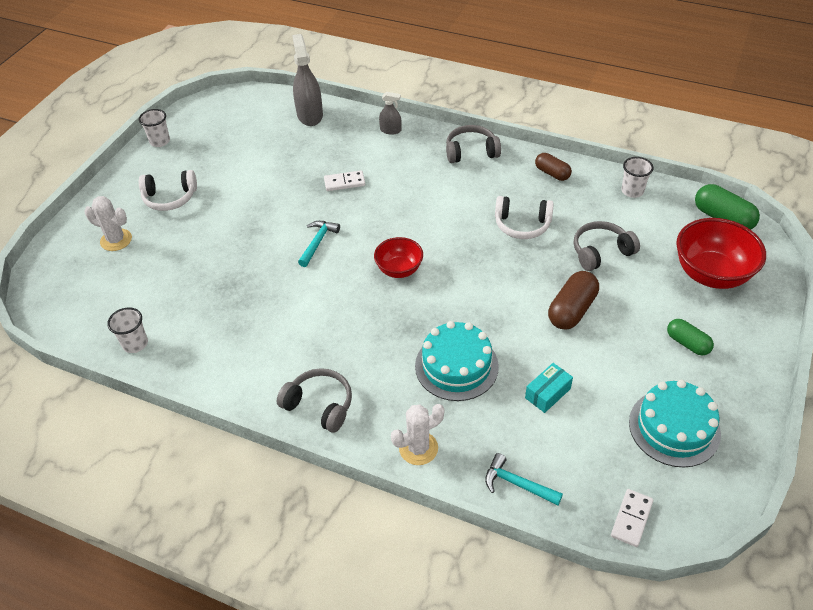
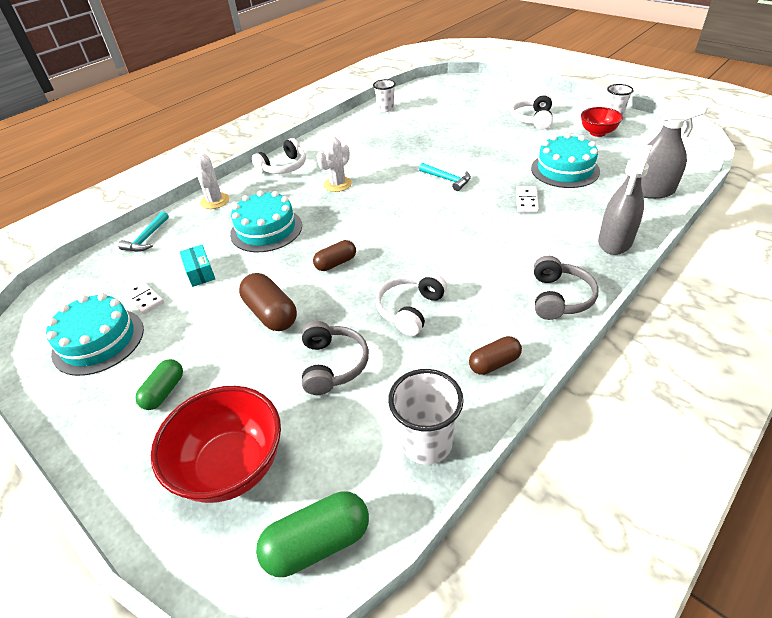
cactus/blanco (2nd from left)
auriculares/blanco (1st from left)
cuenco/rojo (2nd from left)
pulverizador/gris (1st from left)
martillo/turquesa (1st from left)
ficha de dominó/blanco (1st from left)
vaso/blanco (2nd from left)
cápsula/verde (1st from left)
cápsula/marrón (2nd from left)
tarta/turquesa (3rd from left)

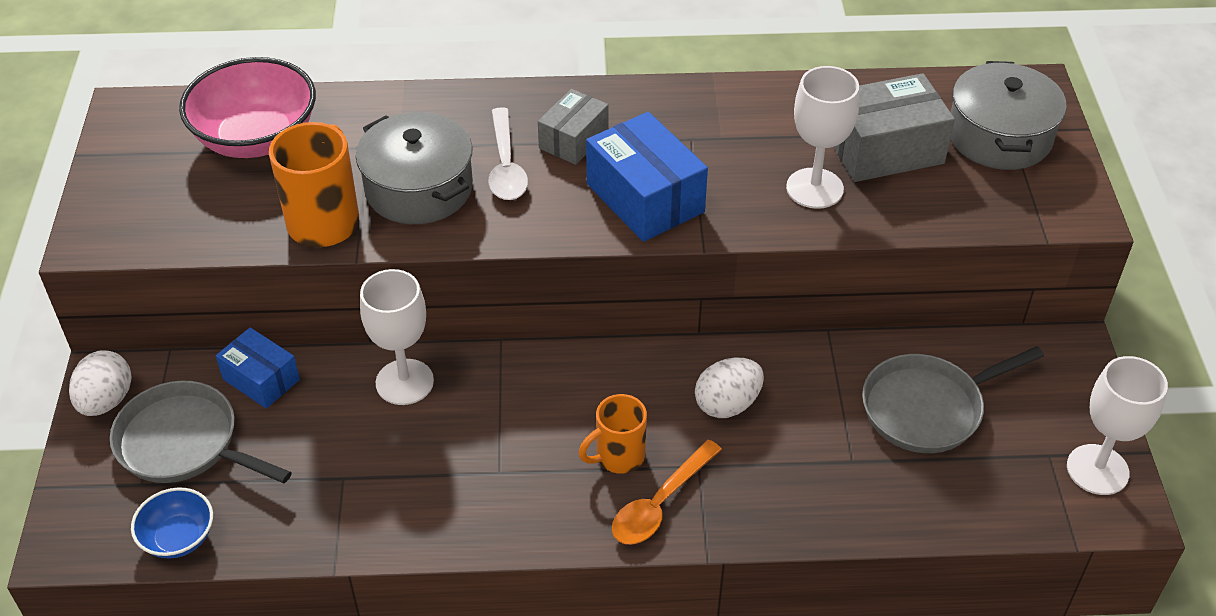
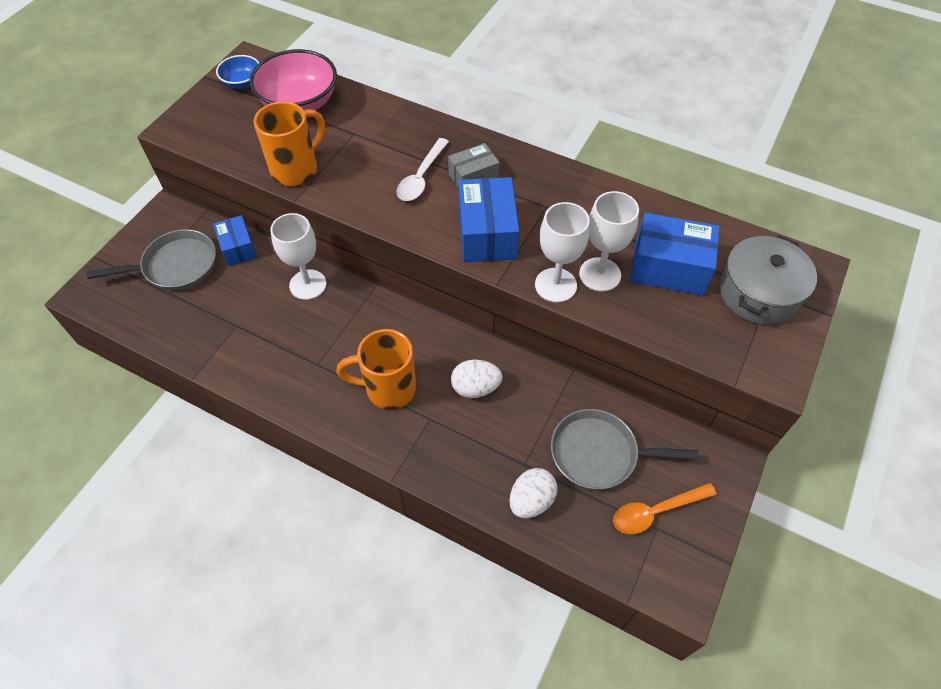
huevo/blanco (2nd from left)
sartén/gris (1st from left)
cuenco/azul
olla/gris (1st from left in the first image)
taza/naranja (2nd from left)
cuchara/naranja
caja/azul (3rd from left)
copa/blanco (2nd from left)

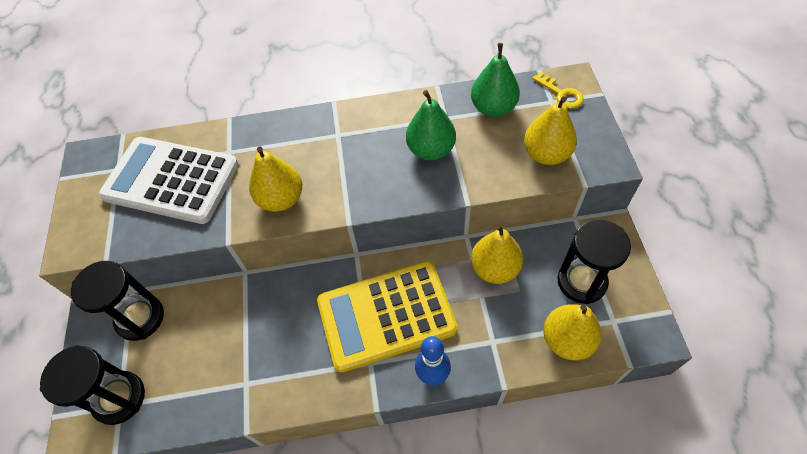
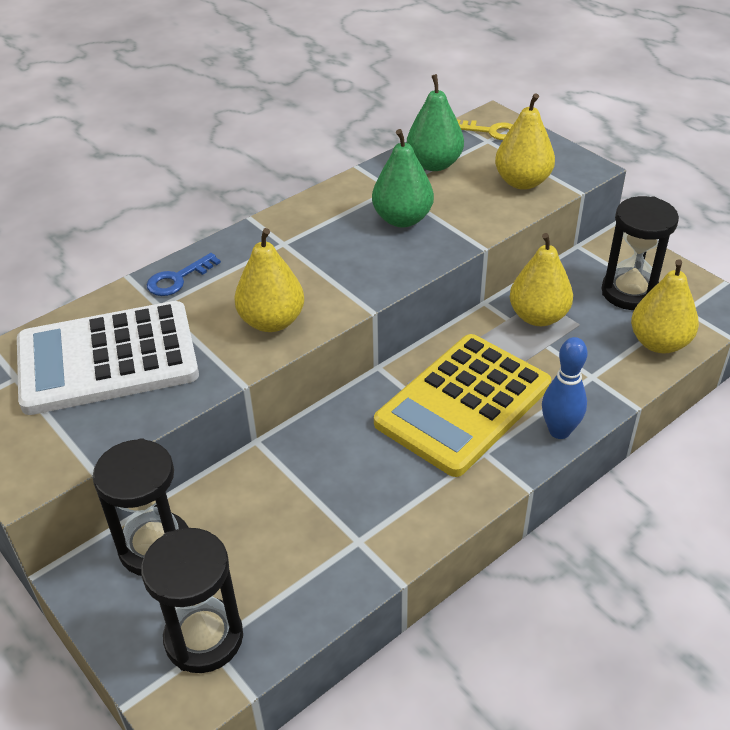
llave/azul

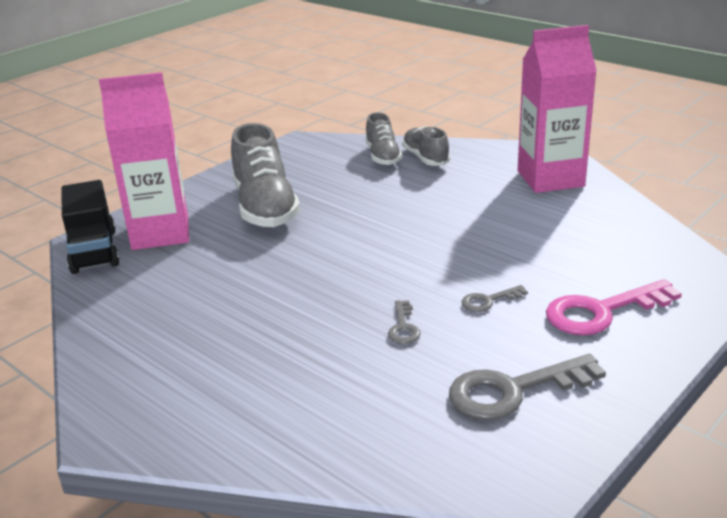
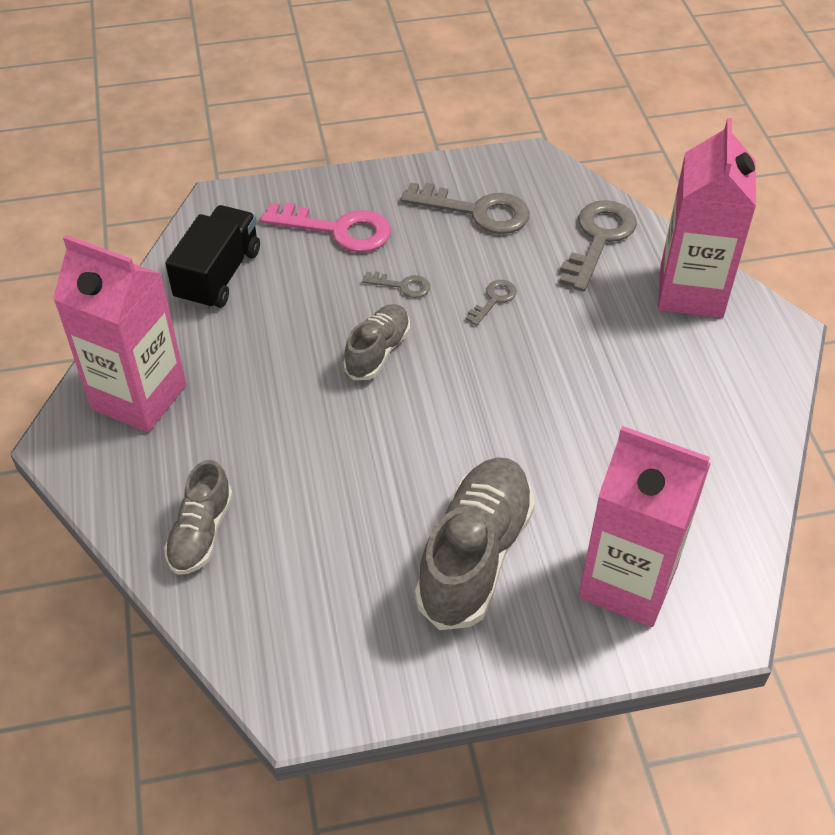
camión/negro
zapato/gris (2nd from left)
llave/gris (4th from left)
cartón de leche/rosa (3rd from left)

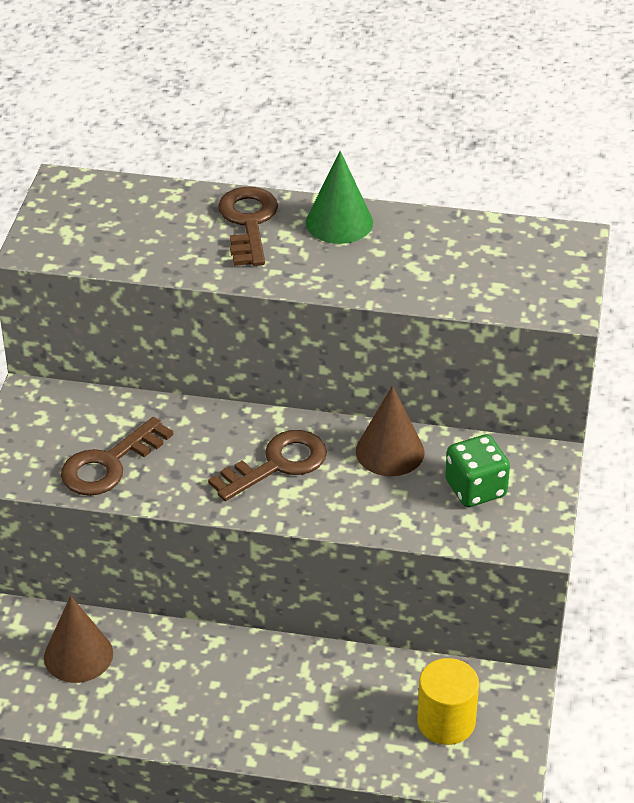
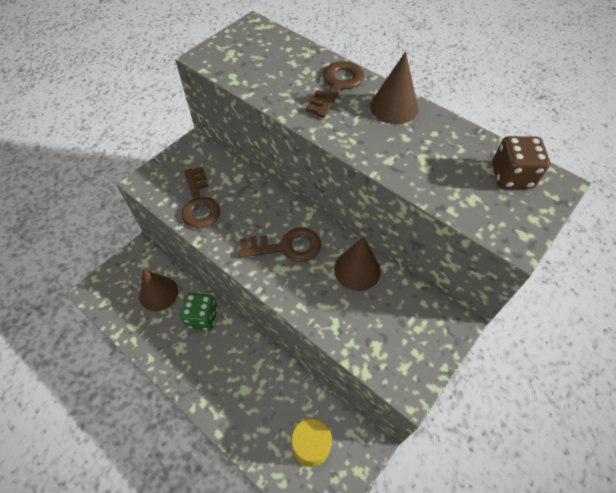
llave/marrón (1st from left)
cono/marrón (3rd from left)
dado/verde
dado/marrón

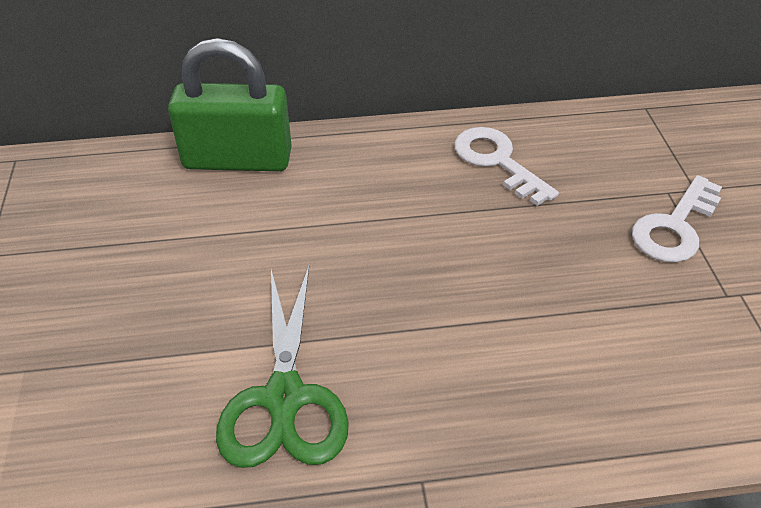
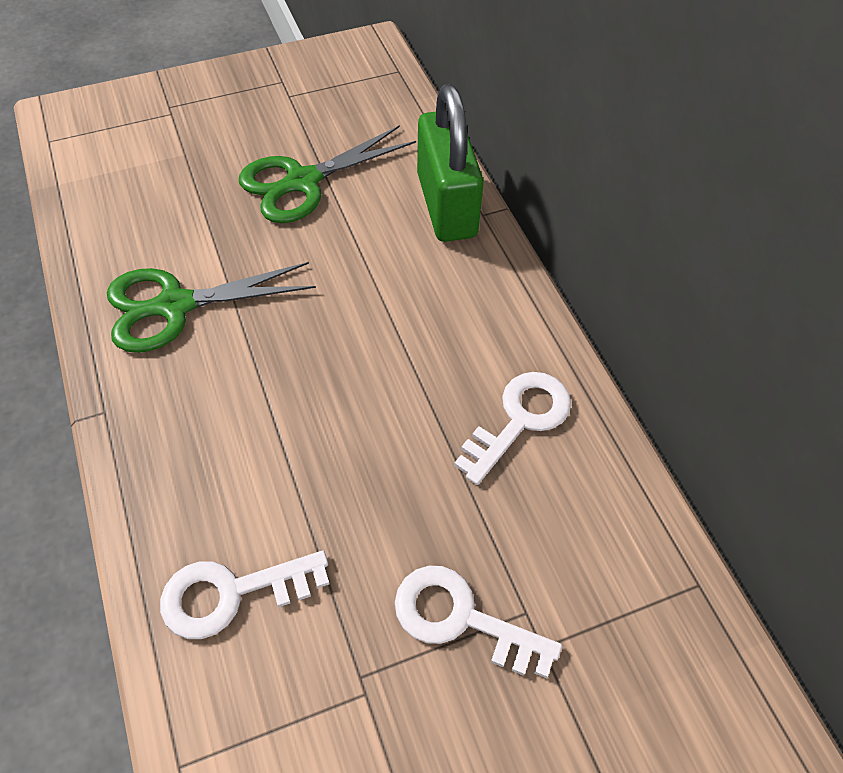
llave/blanco (1st from left)
tijeras/verde (2nd from left)

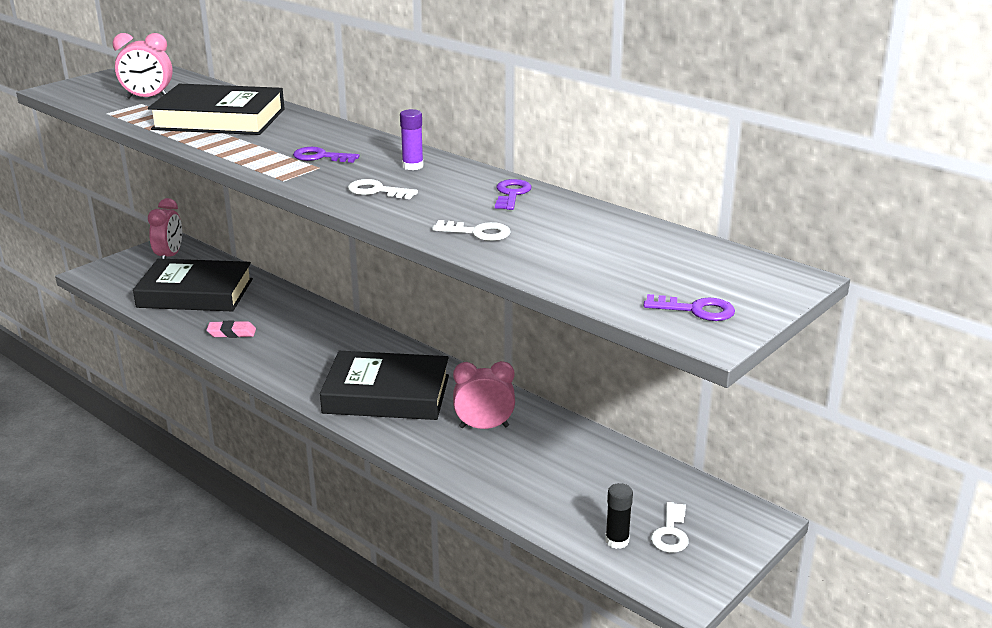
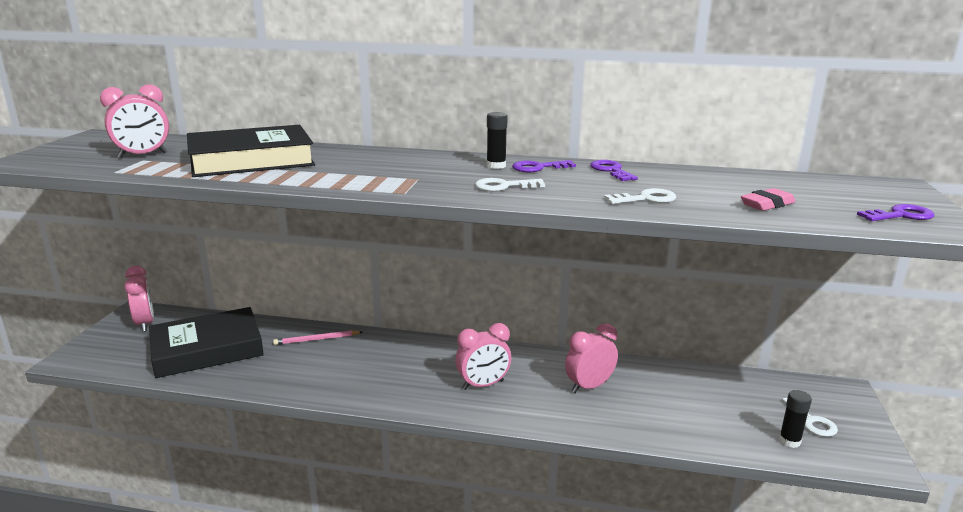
goma de borrar/rosa
llave/morado (1st from left)
despertador/rosa (3rd from left)
barra de pegamento/negro (1st from left)
lápiz/rosa

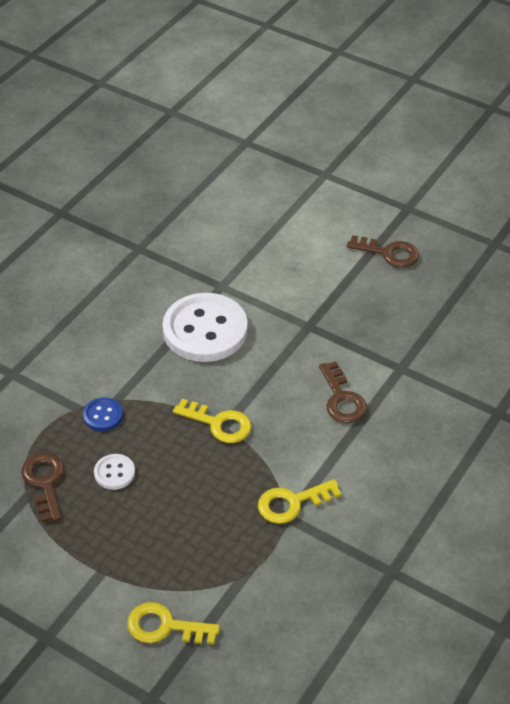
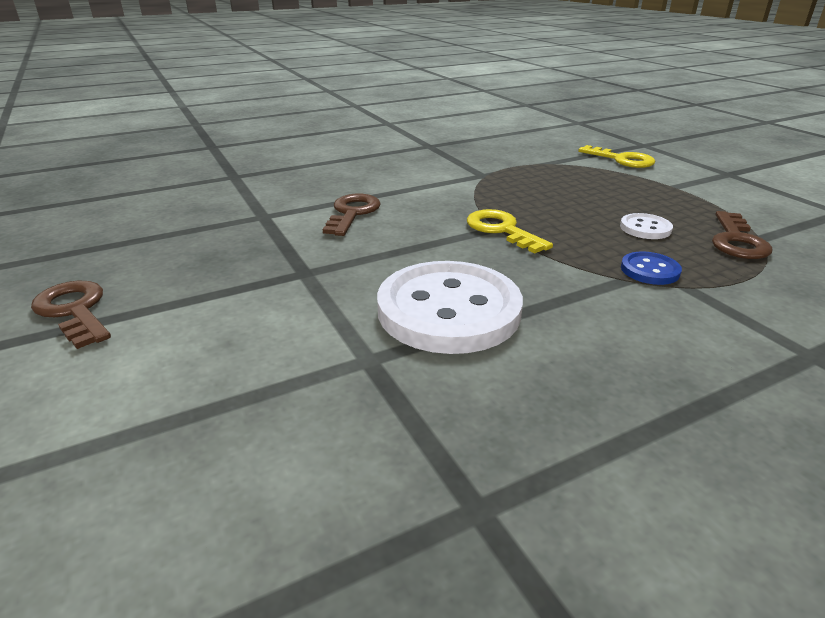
llave/amarillo (3rd from left in the first image)

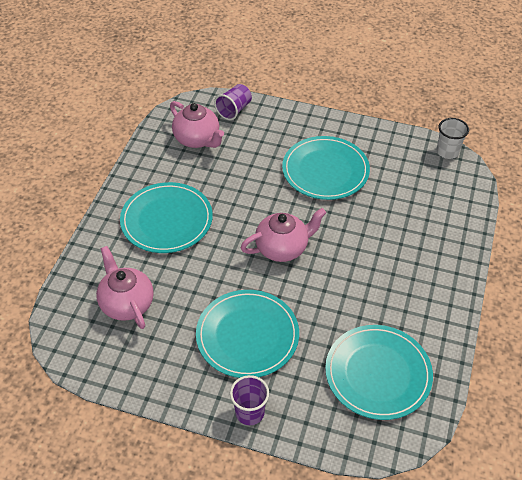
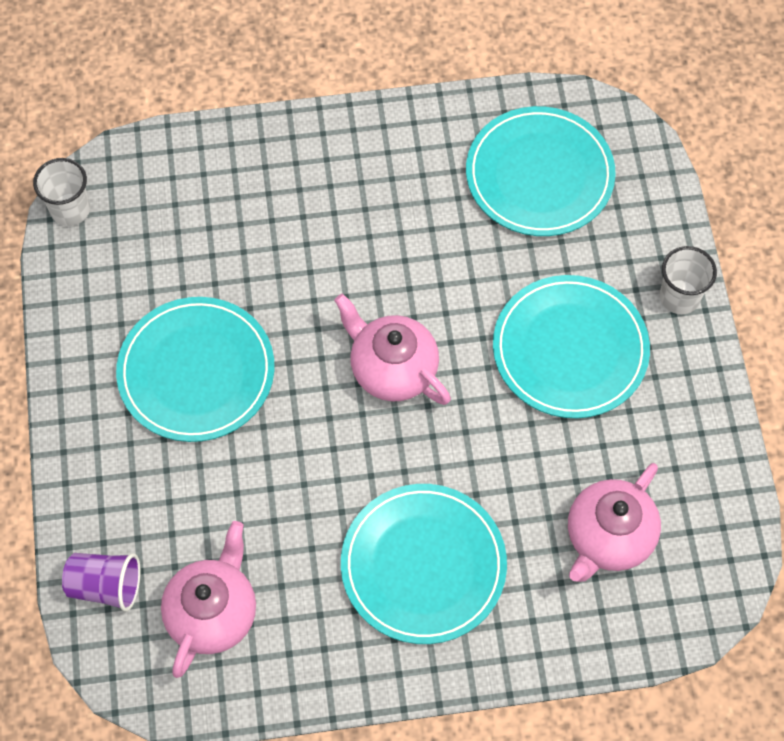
vaso/blanco (2nd from left)

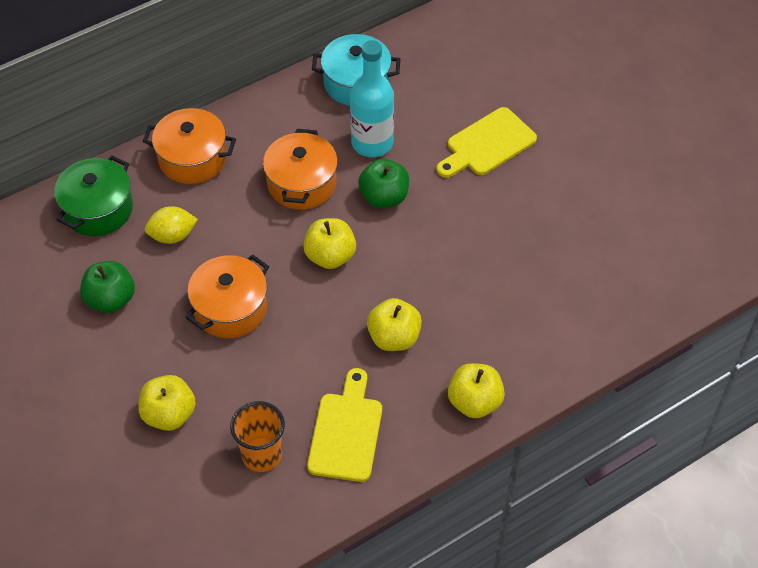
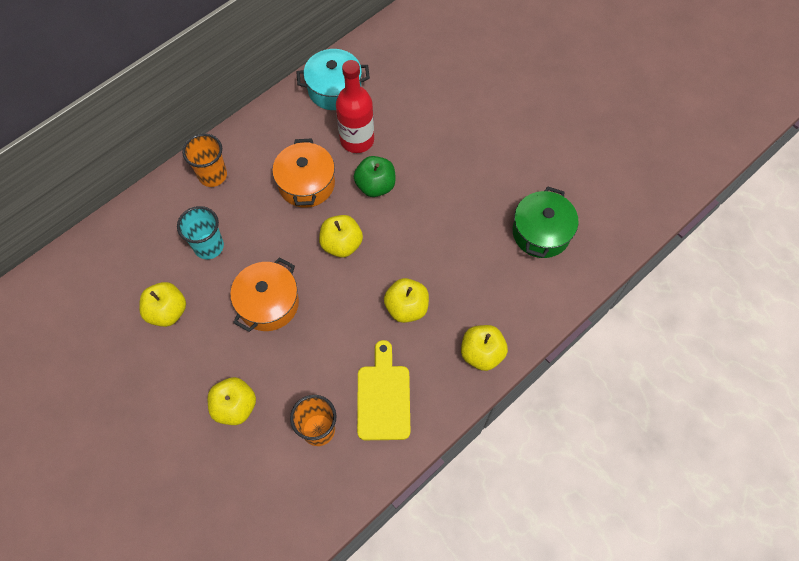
olla/verde
manzana/amarillo (1st from left)
vaso/naranja (1st from left)
vaso/turquesa
botella/rojo
tabla de cortar/amarillo (2nd from left in the first image)

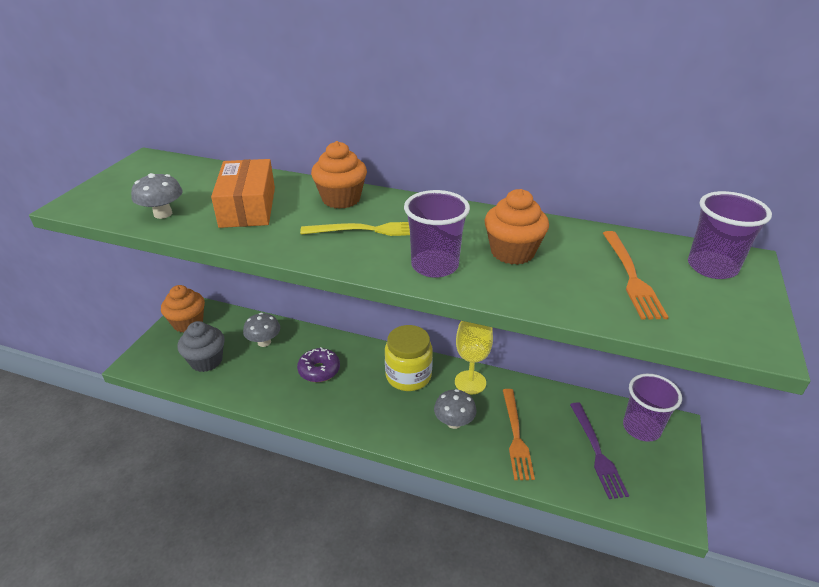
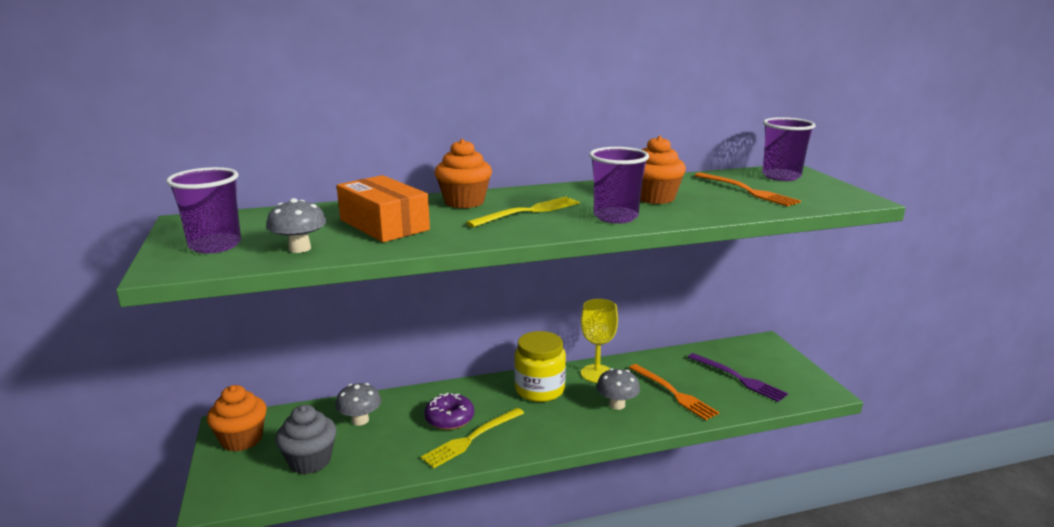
vaso/morado (1st from left)
tenedor/amarillo (1st from left)

